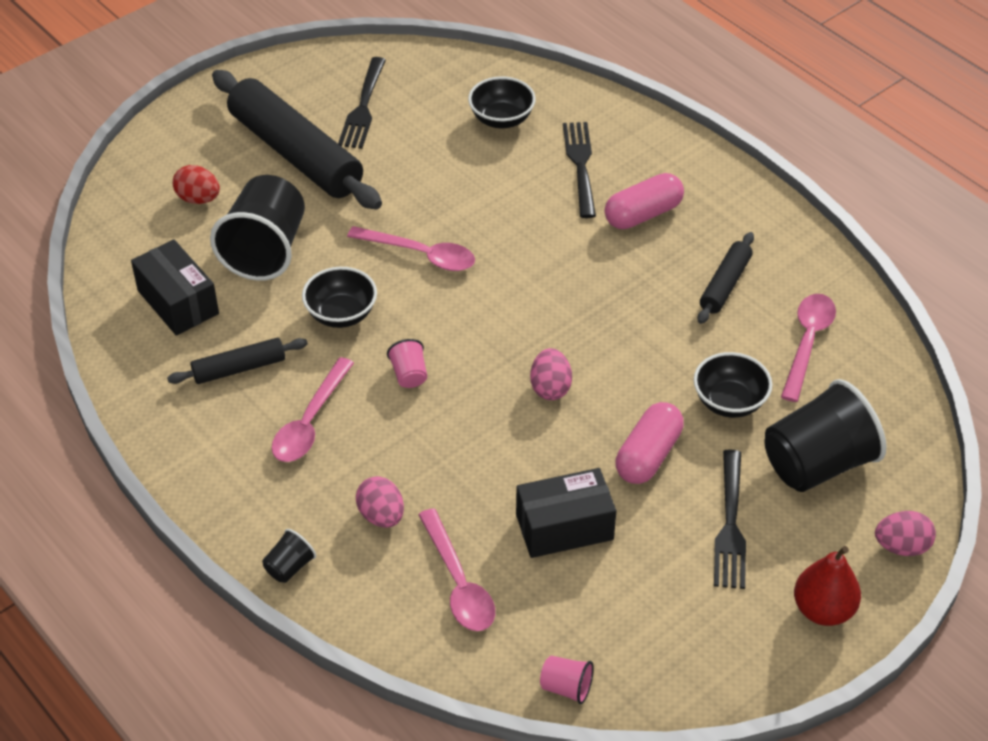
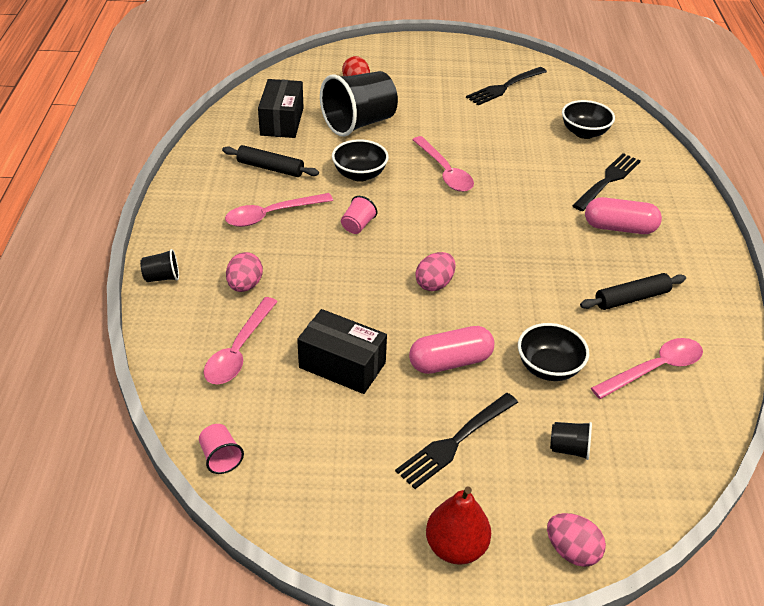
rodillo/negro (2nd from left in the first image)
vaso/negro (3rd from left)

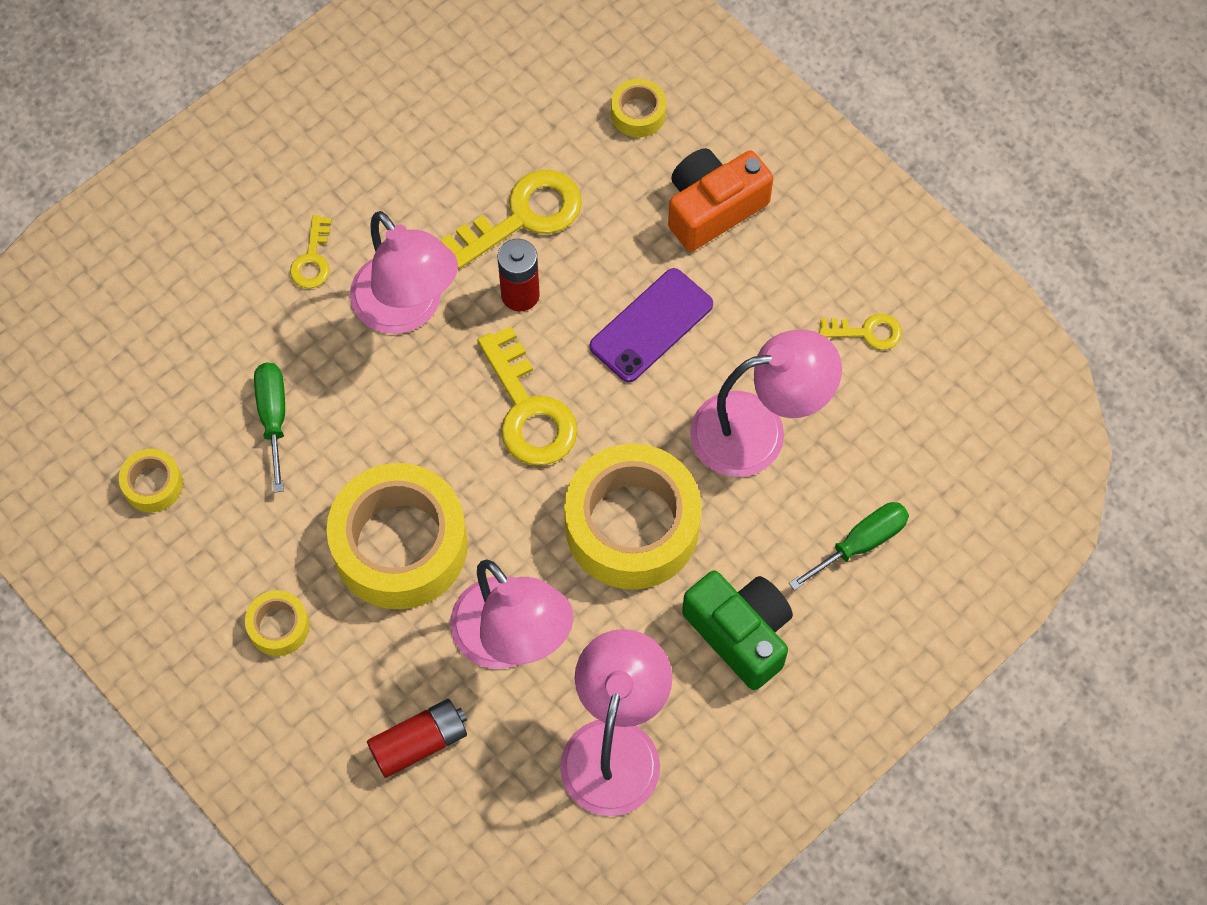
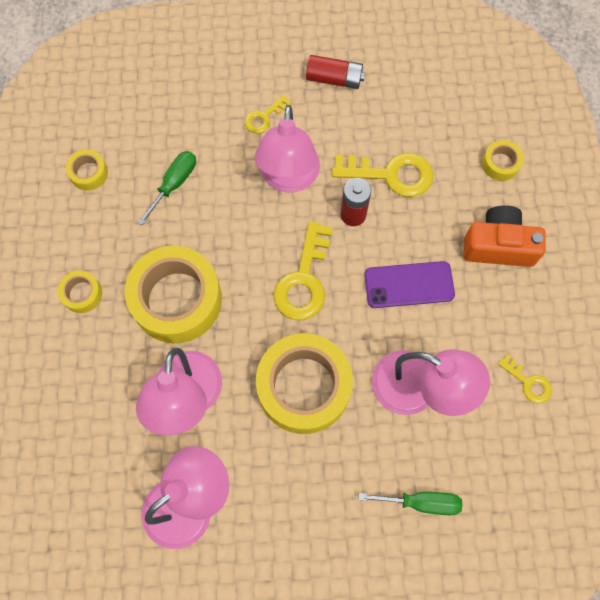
pila/rojo (1st from left)
cámara/verde

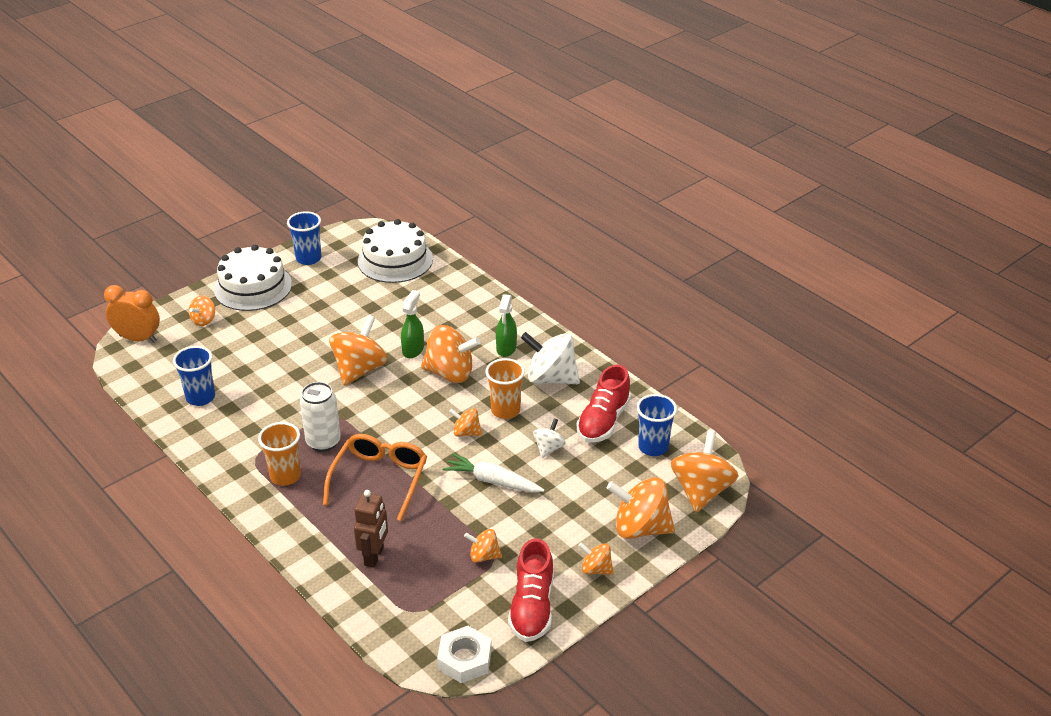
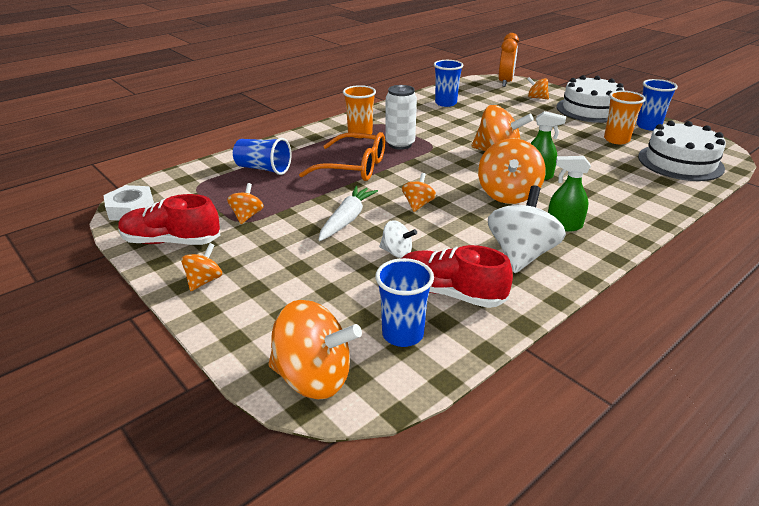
vaso/azul (1st from left)
vaso/naranja (2nd from left)
peonza/naranja (7th from left in the first image)

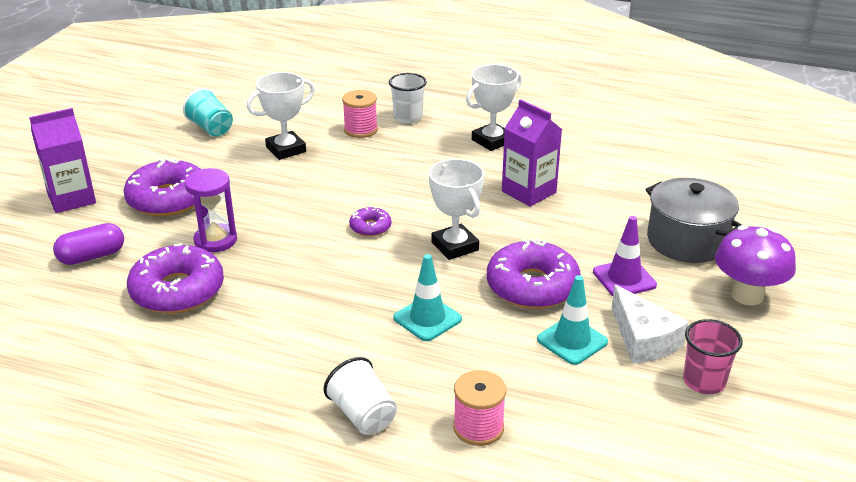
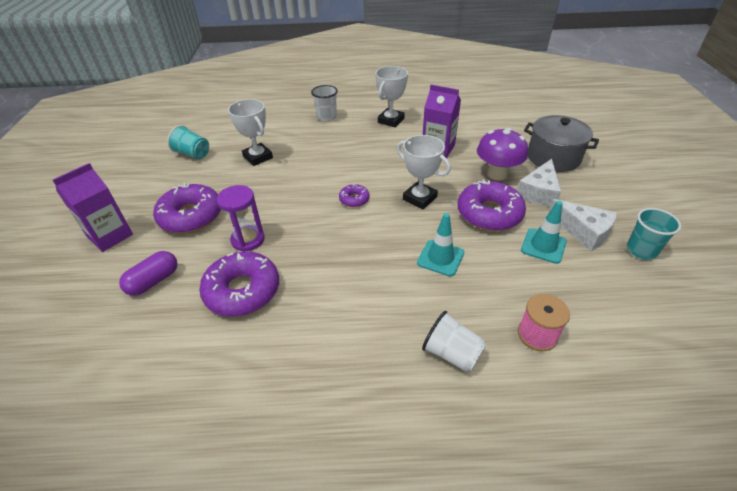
trofeo/blanco (1st from left)
carrete/rosa (1st from left in the first image)
queso/blanco (1st from left)
vaso/turquesa (2nd from left)
seta/morado

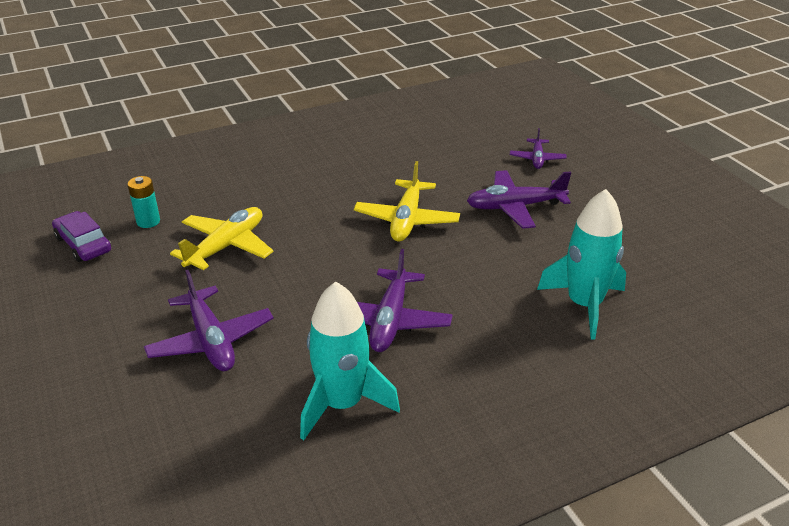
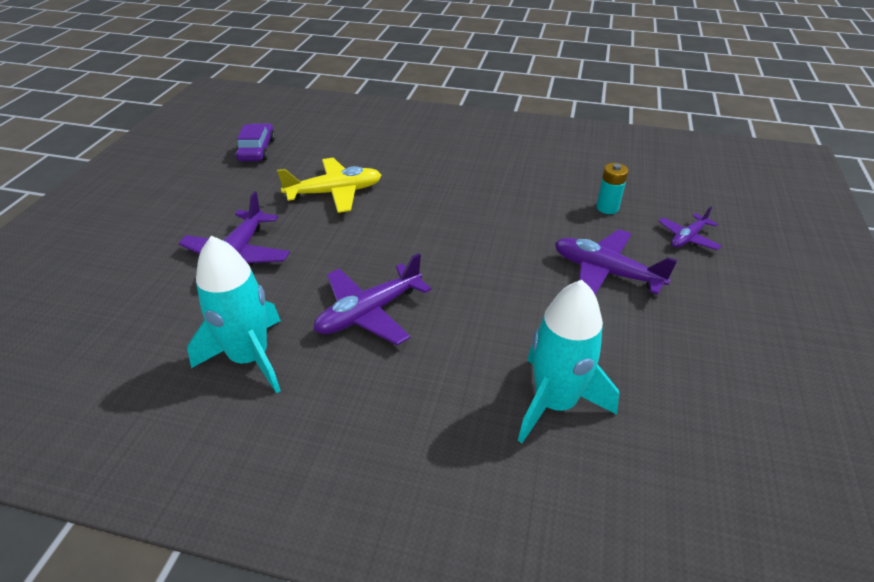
pila/turquesa
avión/amarillo (2nd from left in the first image)

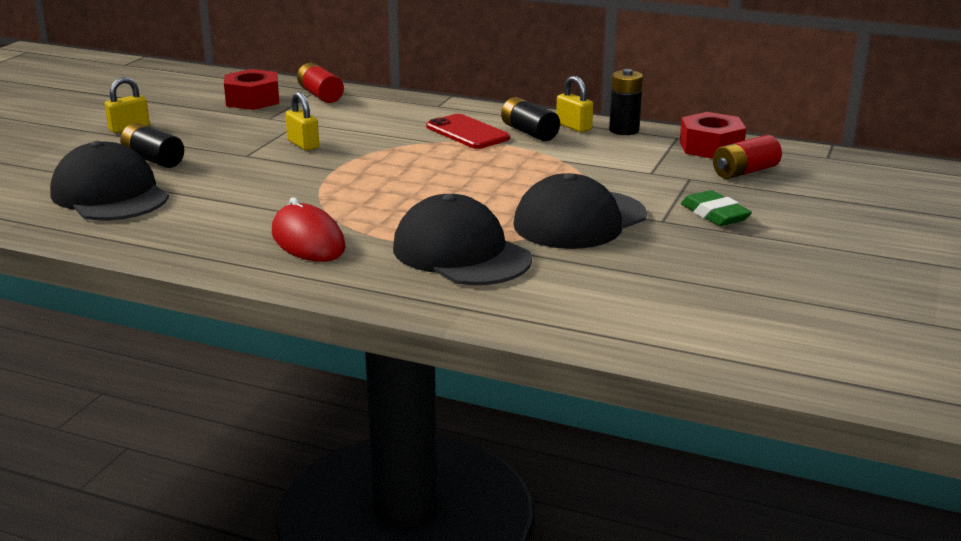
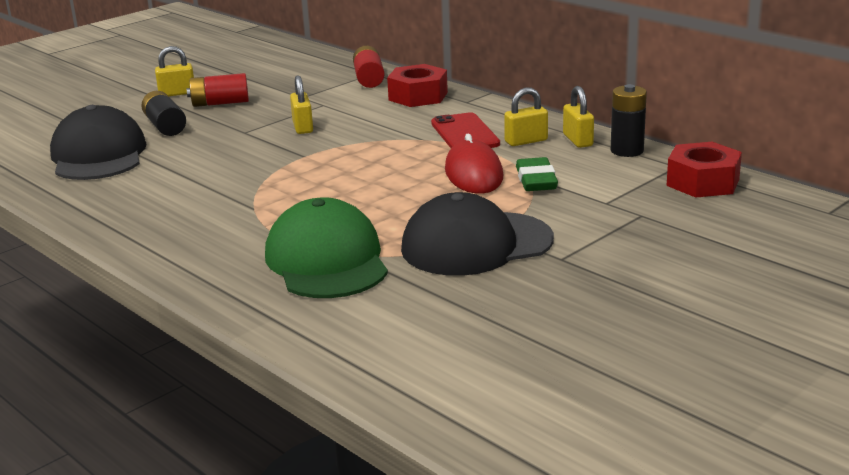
tuerca/rojo (1st from left)
ratón/rojo
gorra/verde
candado/amarillo (3rd from left)
goma de borrar/verde
pila/rojo (1st from left)

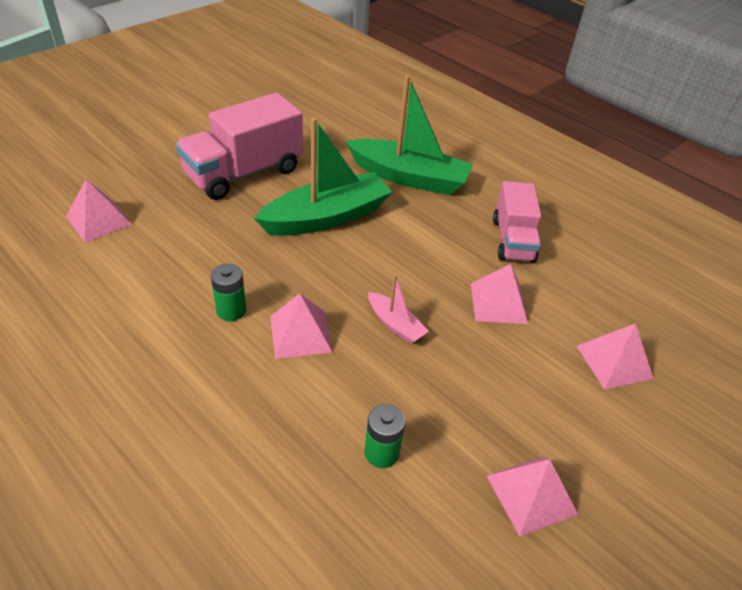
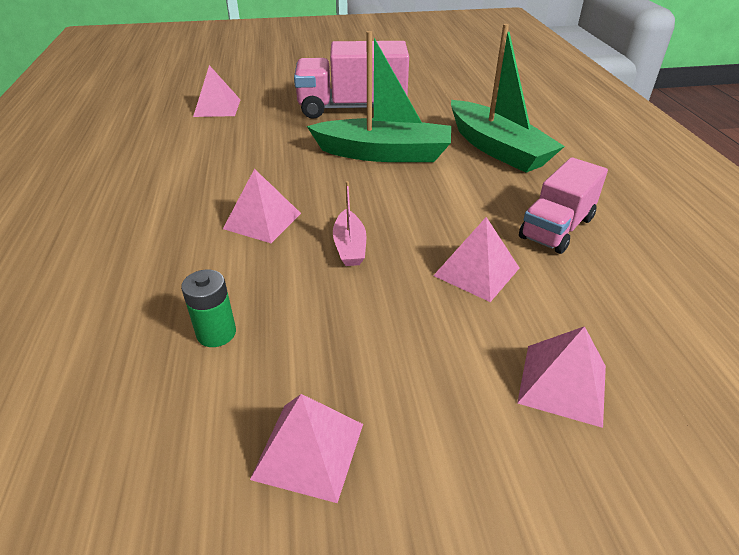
pila/verde (1st from left in the first image)

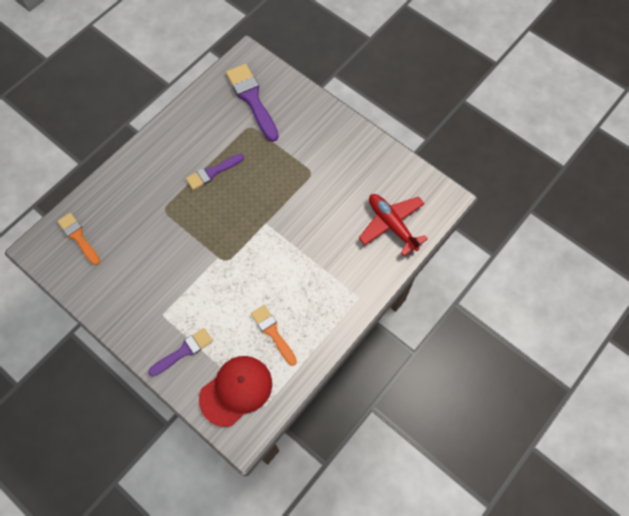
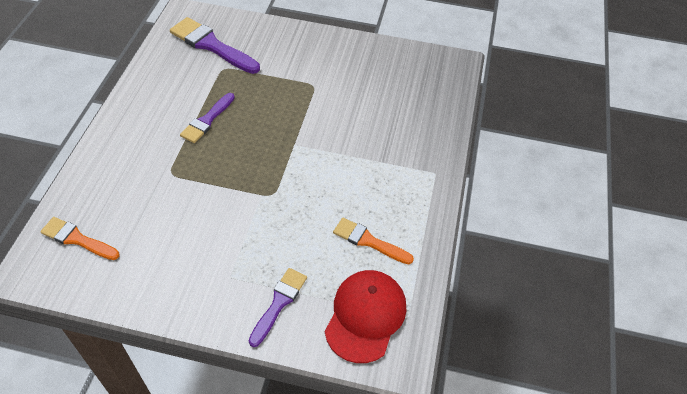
avión/rojo

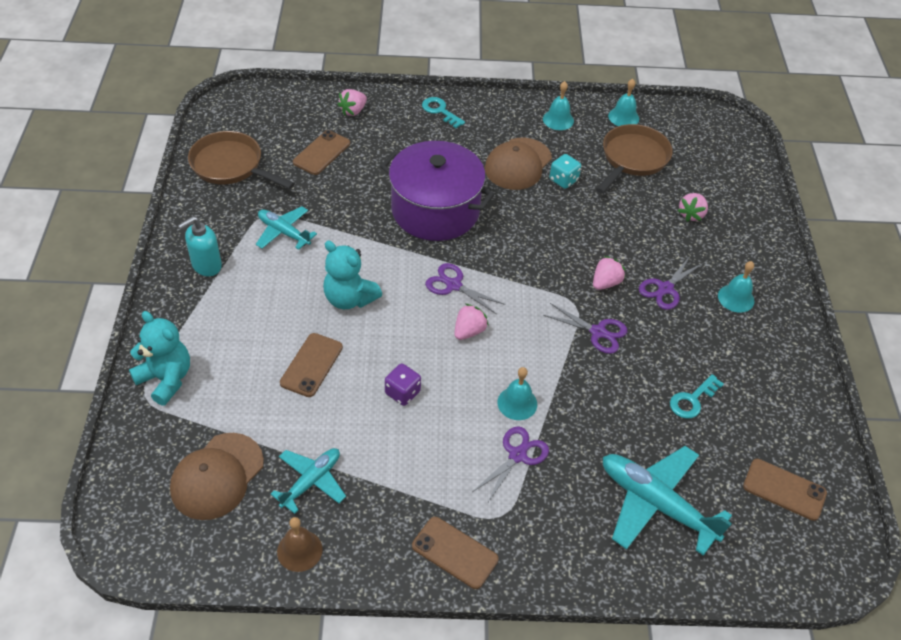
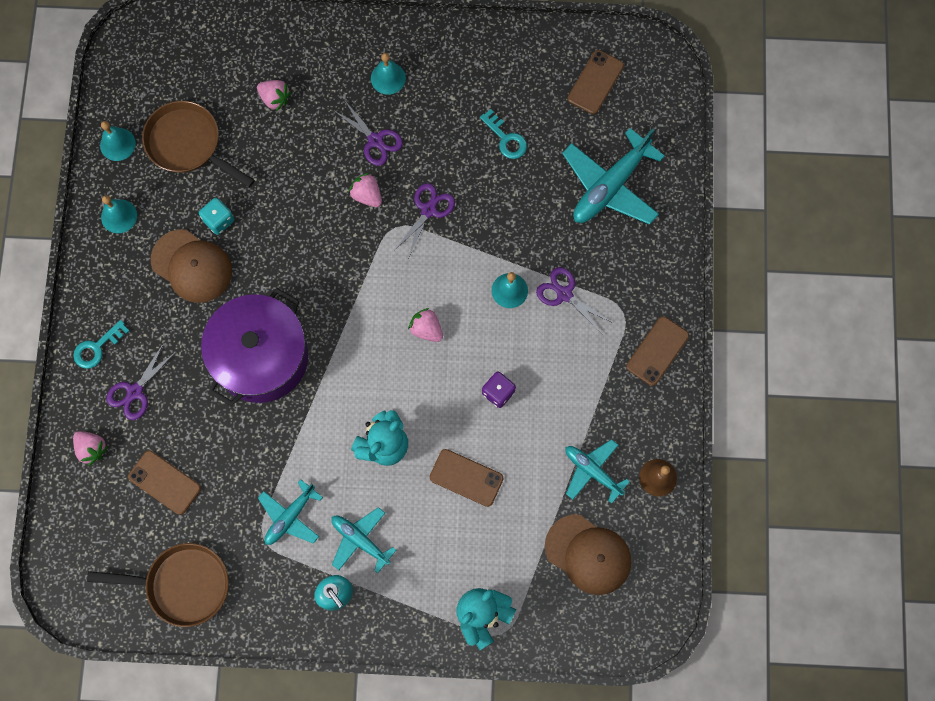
sartén/marrón (1st from left)
tijeras/morado (1st from left)
avión/turquesa (2nd from left)

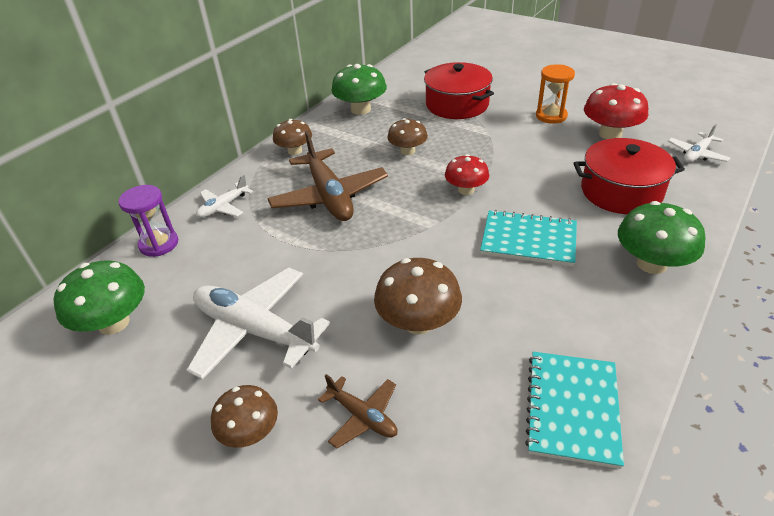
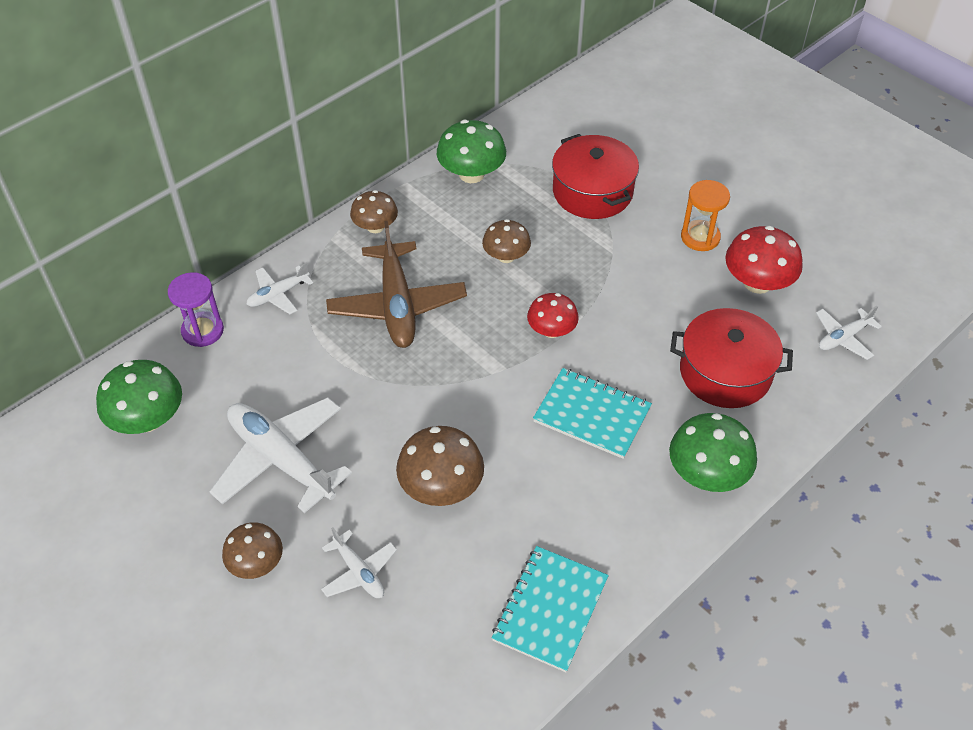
avión/blanco (3rd from left)

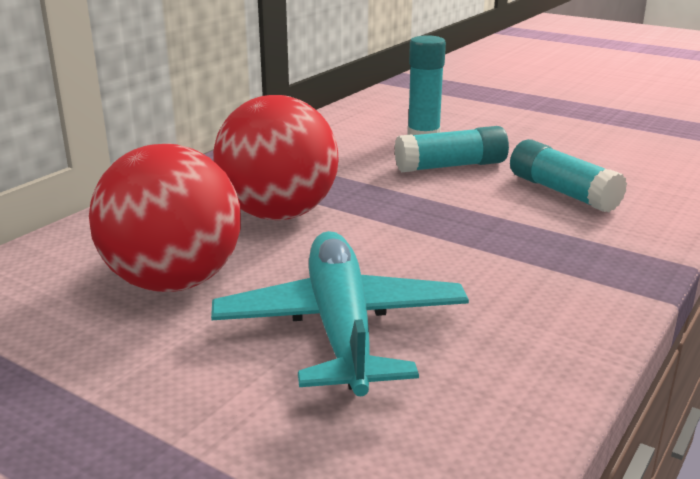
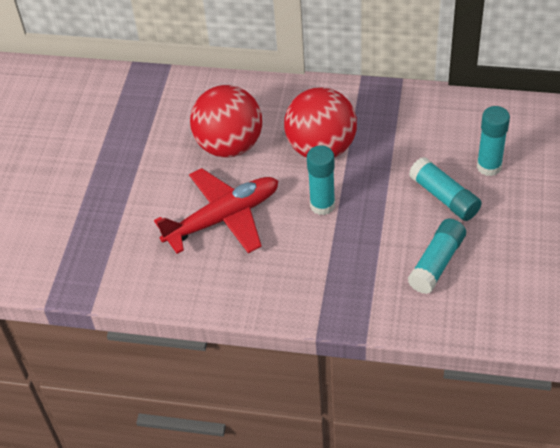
avión/rojo
barra de pegamento/turquesa (1st from left)

